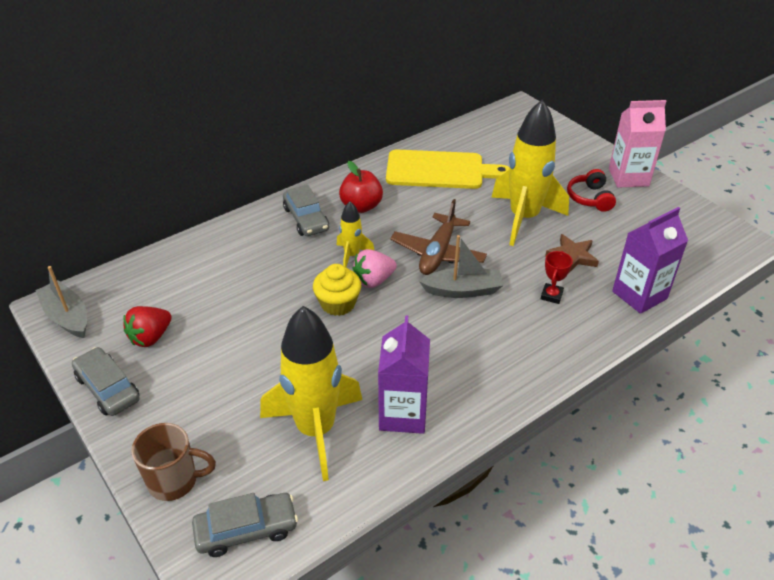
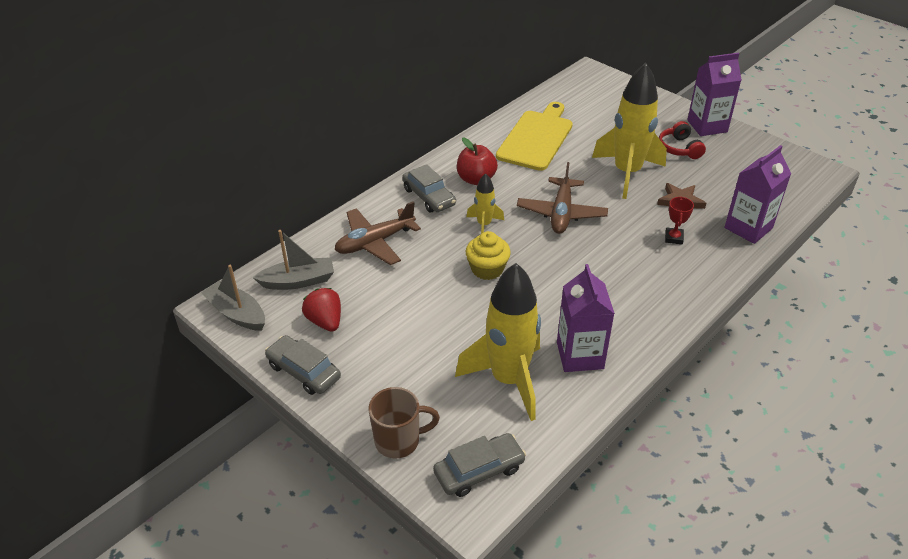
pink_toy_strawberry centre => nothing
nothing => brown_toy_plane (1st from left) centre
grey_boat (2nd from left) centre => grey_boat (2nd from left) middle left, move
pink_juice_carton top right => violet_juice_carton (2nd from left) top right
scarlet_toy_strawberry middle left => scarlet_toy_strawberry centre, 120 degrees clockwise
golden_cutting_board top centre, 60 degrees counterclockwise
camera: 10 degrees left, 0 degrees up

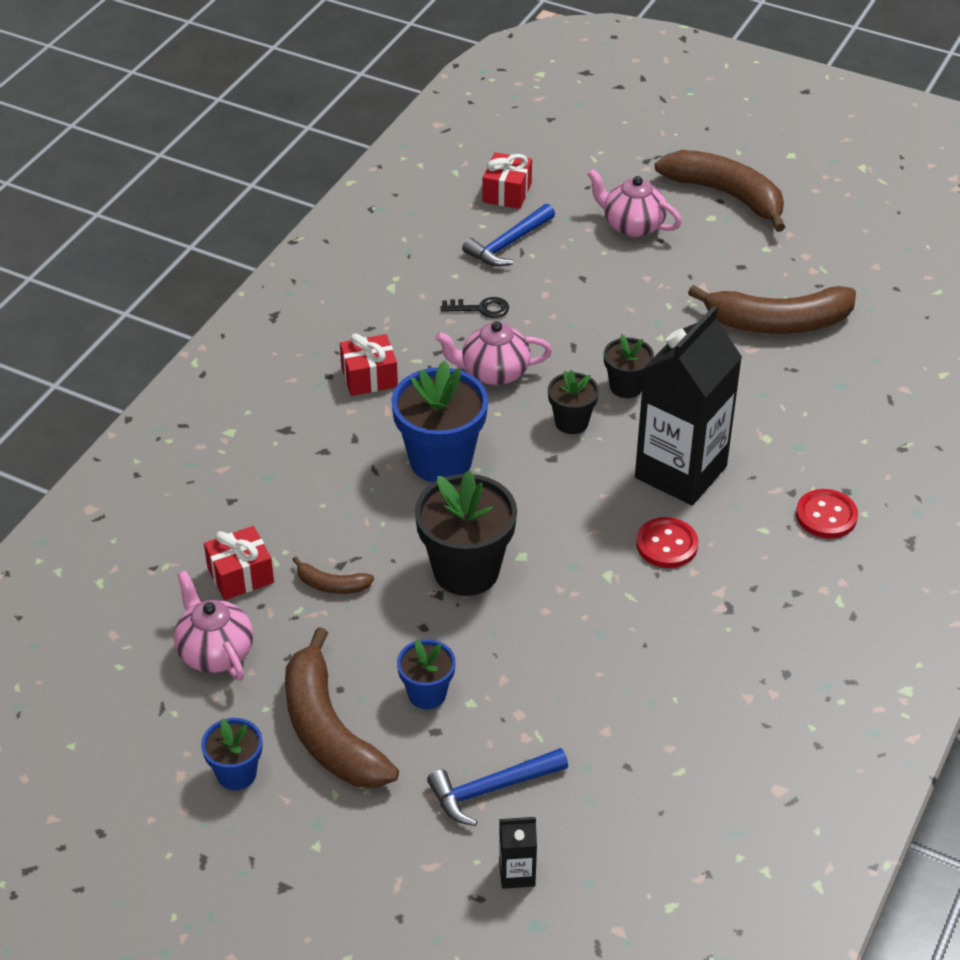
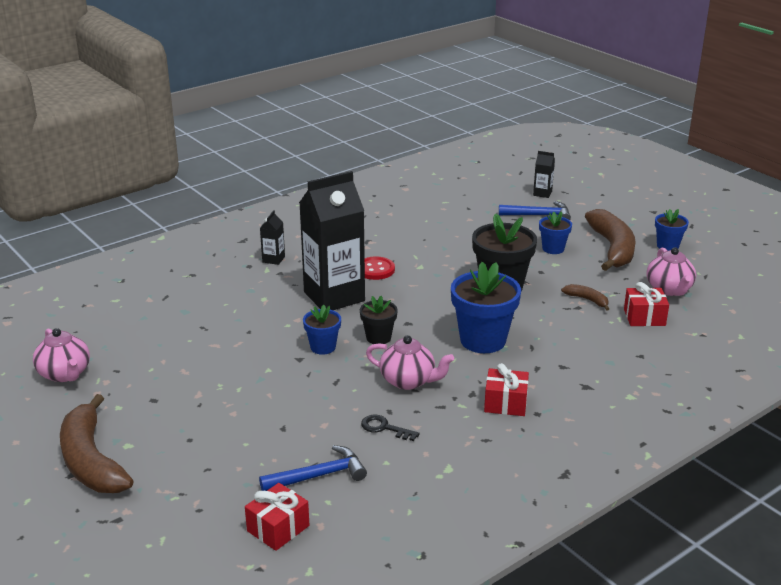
brown_toy_banana (4th from left) top right => nothing
pink_teapot (3rd from left in the first image) top centre => pink_teapot (1st from left) middle left, move
scarlet_button (2nd from left) middle right => ebony_juice_carton (1st from left) centre
ebony_potted_plant (3rd from left) centre => blue_potted_plant (1st from left) centre
camera: 155 degrees left, 15 degrees down

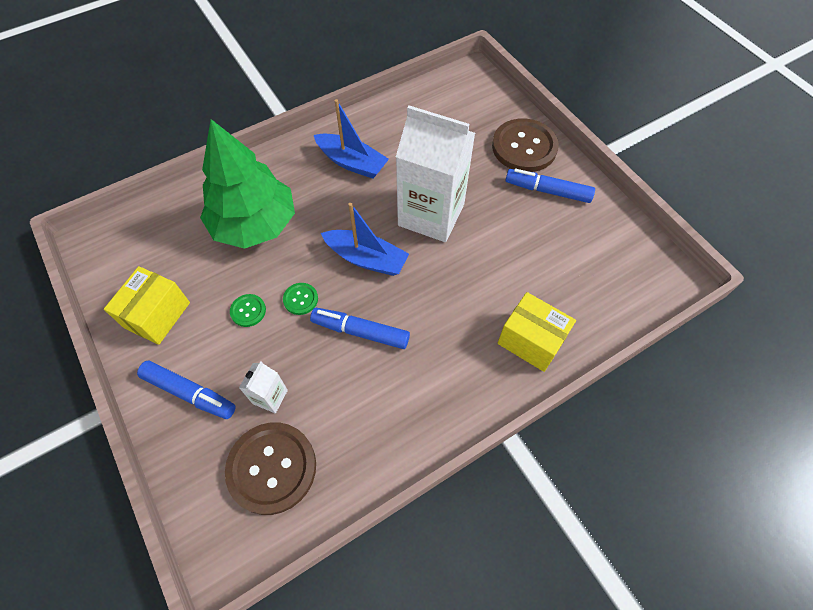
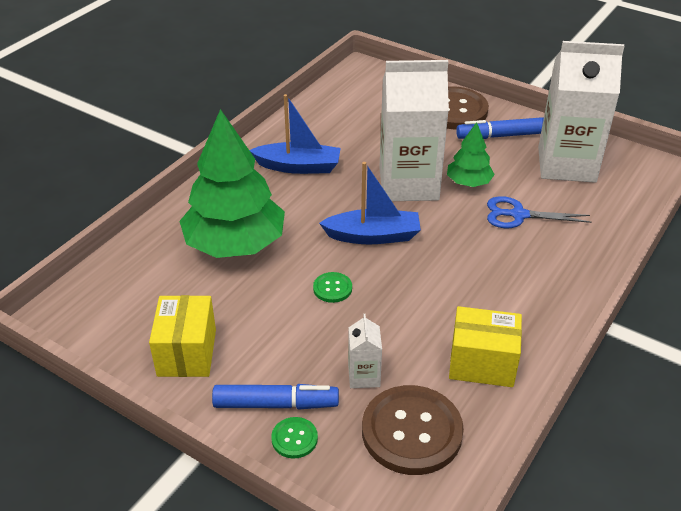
blue_felt_pen (2nd from left) centre => nothing
nothing => emerald_fir_tree (2nd from left) top right
nothing => blue_shears middle right
nothing => pure_white_juice_carton (3rd from left) top right
emerald_button (1st from left) middle left => emerald_button (1st from left) bottom centre, move
golden_parcel (2nd from left) centre => golden_parcel (2nd from left) bottom right, move
camera: 25 degrees left, 20 degrees down

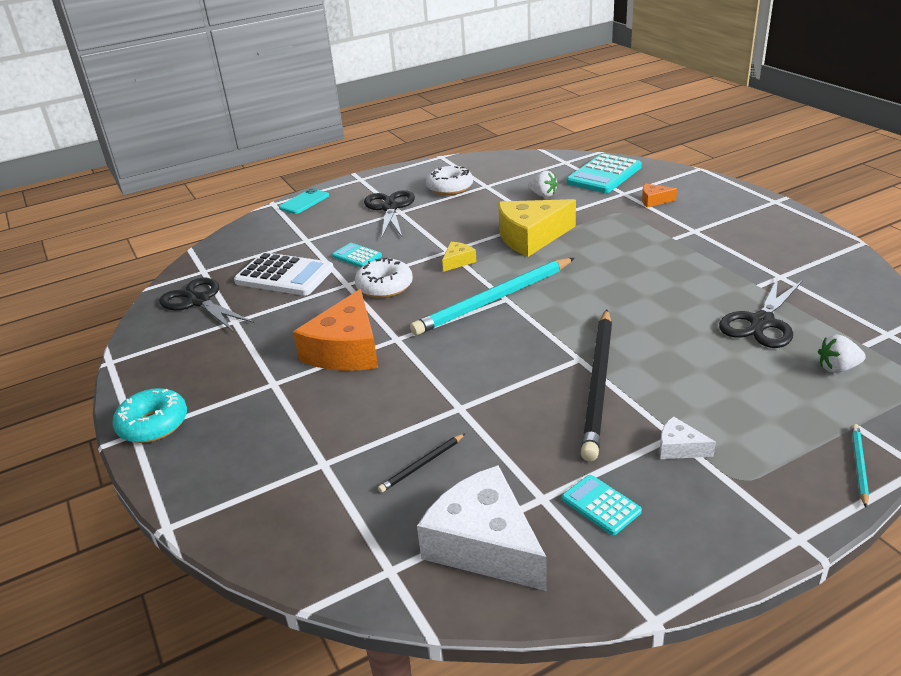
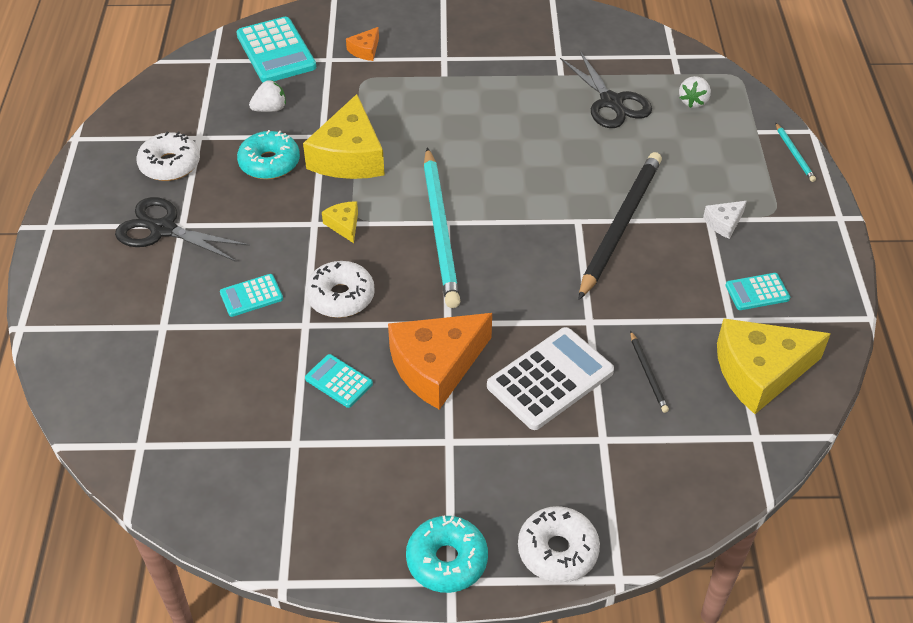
ebony_shears (1st from left) middle left => nothing
turquoise_phone top centre => nothing
nothing => turquoise_donut (1st from left) top left
nothing => turquoise_pocket_calculator (3rd from left) centre
nothing => pure_white_donut (3rd from left) bottom centre
pure_white_pocket_calculator middle left => pure_white_pocket_calculator centre, move
pure_white_cheese (1st from left) bottom centre => golden_cheese (3rd from left) middle right
orange-coloured_cheese (1st from left in the first image) centre => orange-coloured_cheese (2nd from left) centre, 105 degrees clockwise
ebony_lead_pencil (2nd from left in the first image) centre => ebony_lead_pencil (1st from left) middle right, 105 degrees counterclockwise
turquoise_lead_pencil (2nd from left) bottom right => turquoise_lead_pencil (2nd from left) top right, 150 degrees counterclockwise
camera: 65 degrees left, 15 degrees up

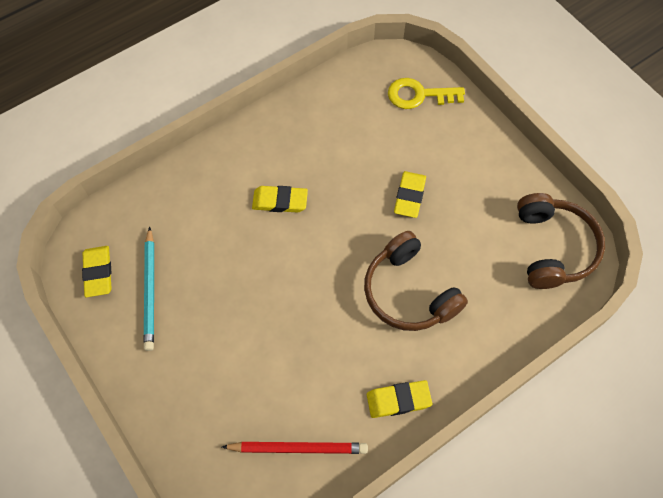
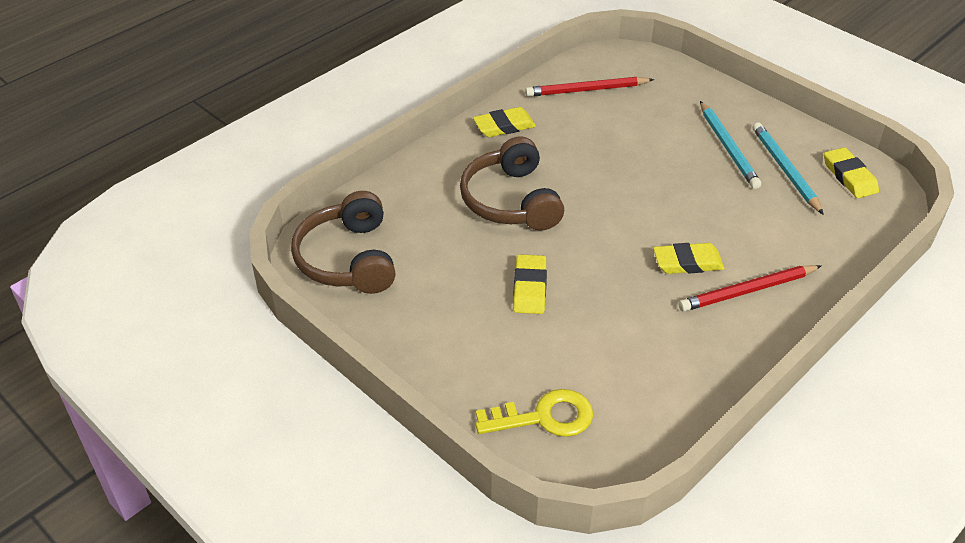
nothing => scarlet_lead_pencil (2nd from left) middle right
nothing => turquoise_lead_pencil (1st from left) top right
brown_headset (1st from left in the first image) centre => brown_headset (2nd from left) centre, 150 degrees counterclockwise
camera: 170 degrees right, 20 degrees down

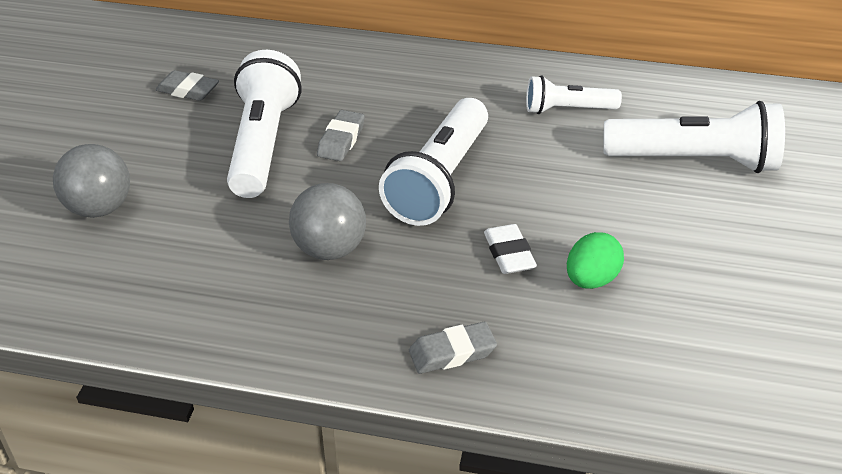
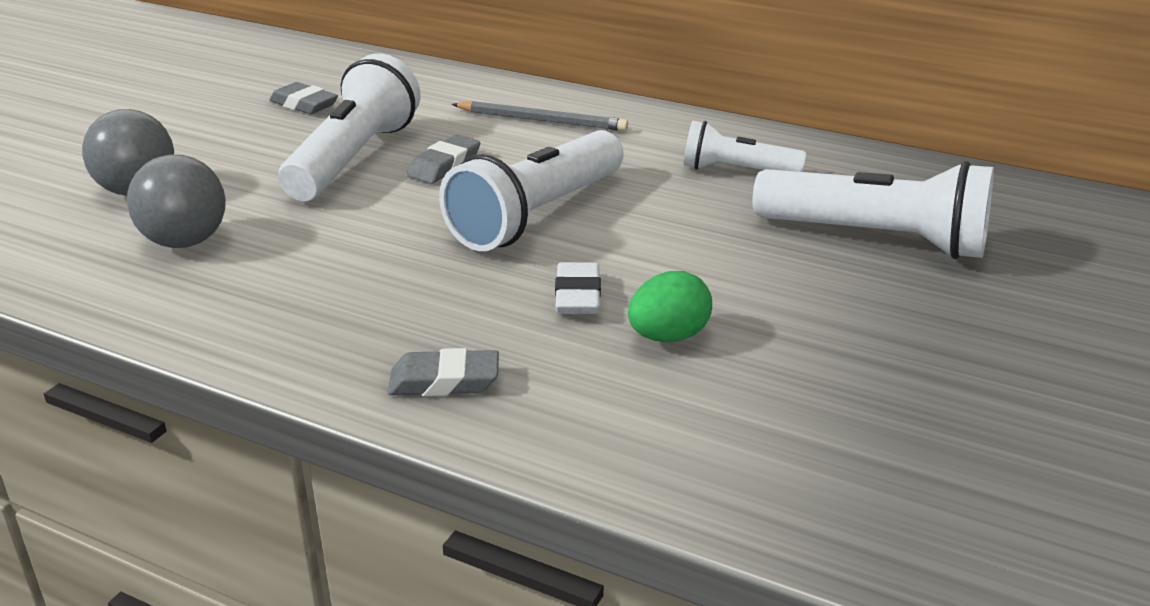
nothing => grey_lead_pencil top centre
grey_play_ball (2nd from left) centre => grey_play_ball (2nd from left) top left, move
camera: 15 degrees right, 10 degrees down

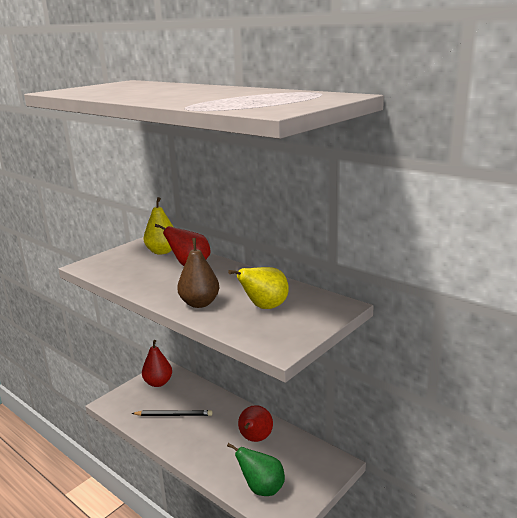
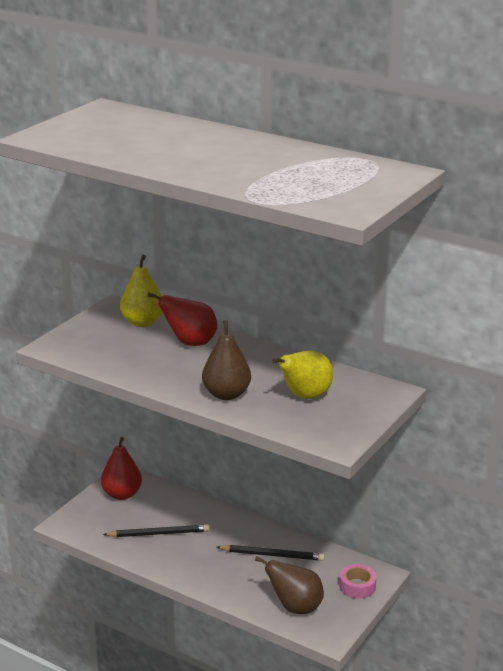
nothing => pink_tape bottom right
scarlet_pear_fruit (3rd from left) bottom centre => ebony_lead_pencil (2nd from left) bottom centre
emerald_pear_fruit bottom centre => brown_pear_fruit (2nd from left) bottom centre
camera: 10 degrees left, 5 degrees up

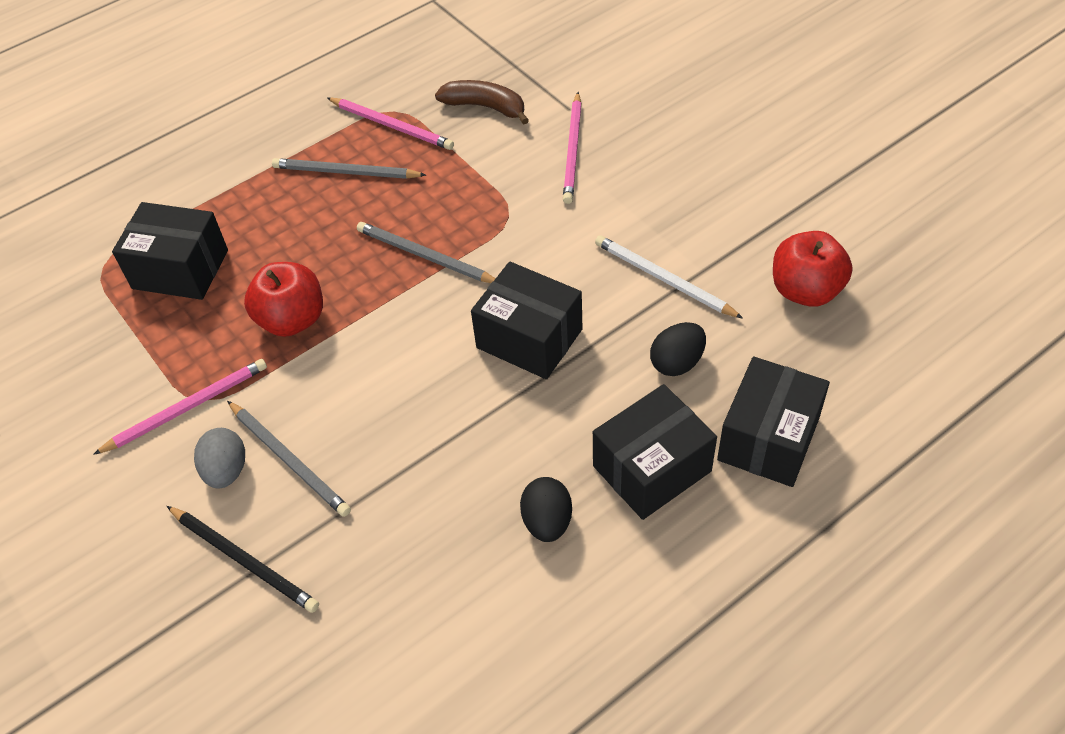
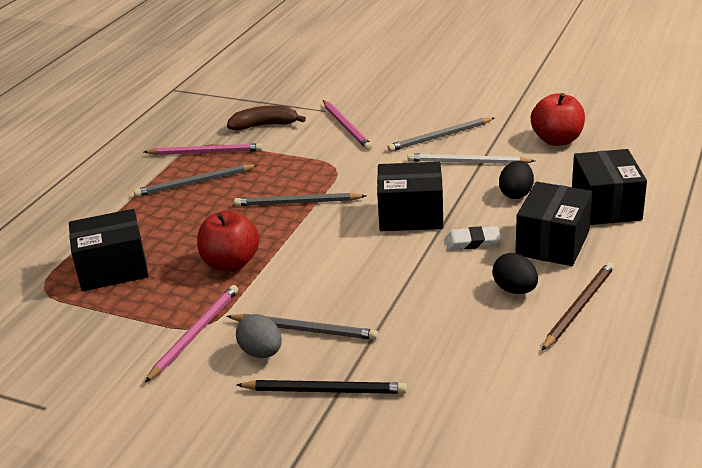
nothing => grey_lead_pencil (4th from left) top centre
nothing => pure_white_gum_eraser middle right
nothing => brown_lead_pencil middle right
camera: 30 degrees left, 20 degrees down

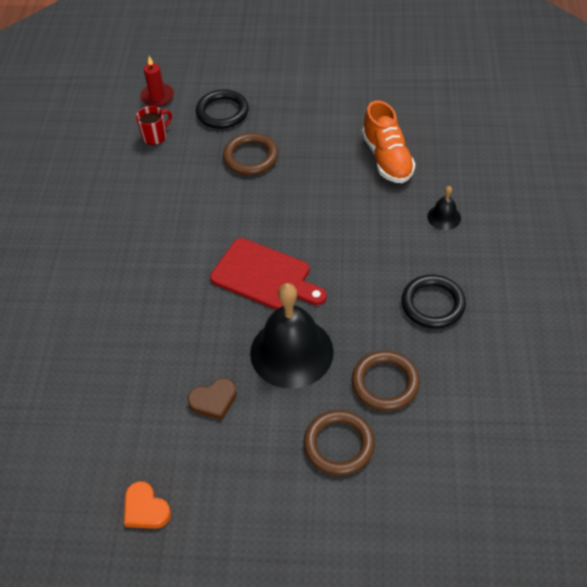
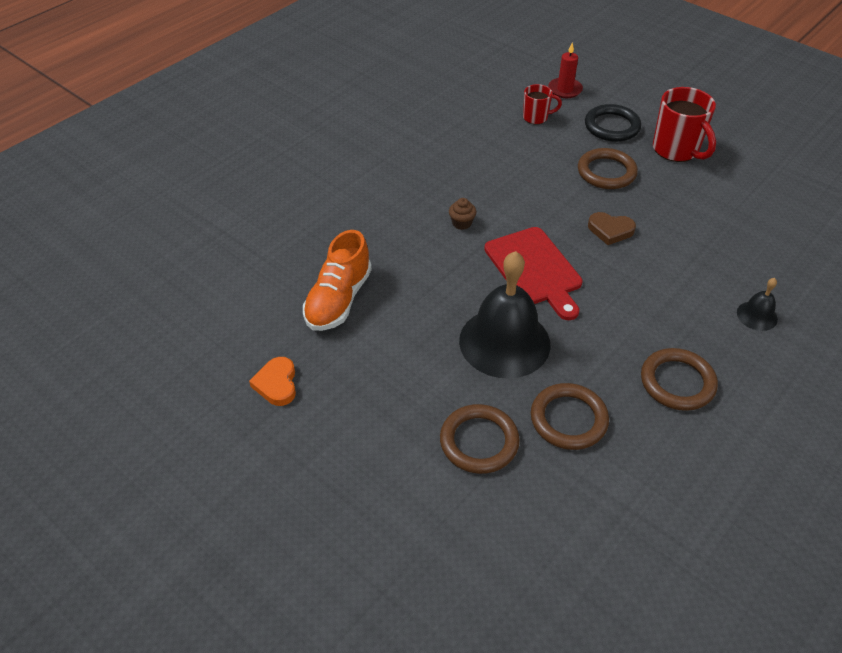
nothing => brown_muffin top centre
nothing => scarlet_mug (2nd from left) top right
brown_heart bottom centre => brown_heart middle right, move
orange-coloured_sneaker top centre => orange-coloured_sneaker centre, move
ebony_hoop (2nd from left) middle right => brown_hoop (4th from left) middle right
camera: 35 degrees right, 5 degrees down

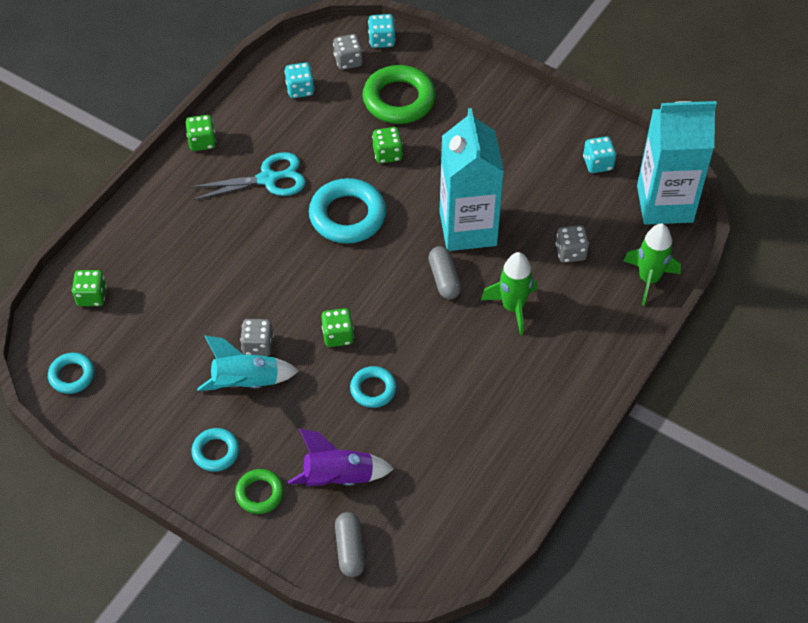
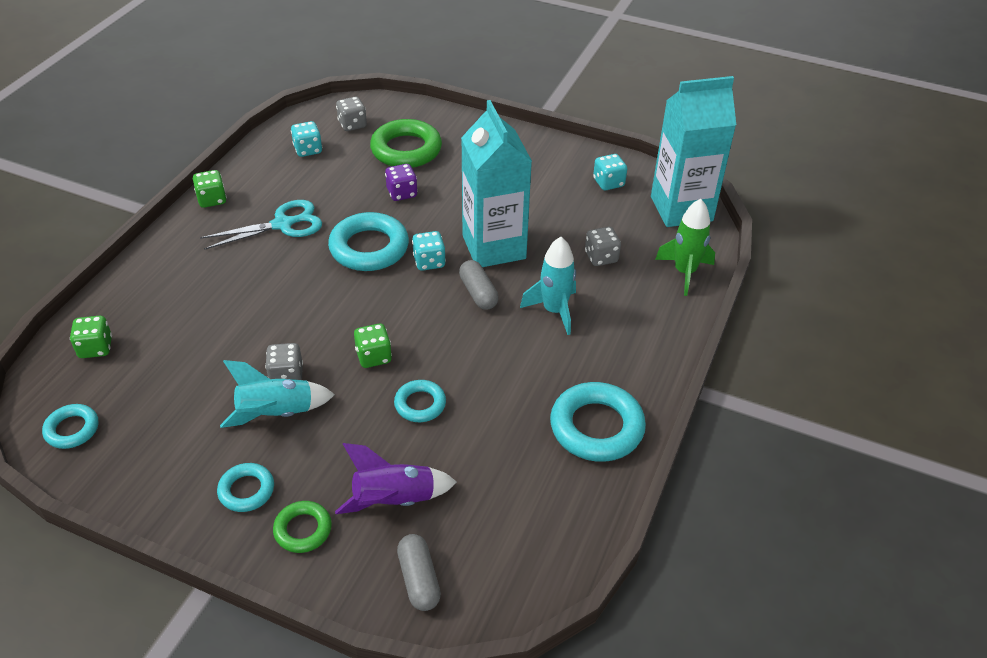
nothing => turquoise_hoop (5th from left) centre
turquoise_die (2nd from left) top centre => turquoise_die (2nd from left) centre, move
emerald_die (4th from left) top centre => violet_die top centre
emerald_spaceship (1st from left) centre => turquoise_spaceship (2nd from left) centre
camera: 10 degrees left, 10 degrees down

